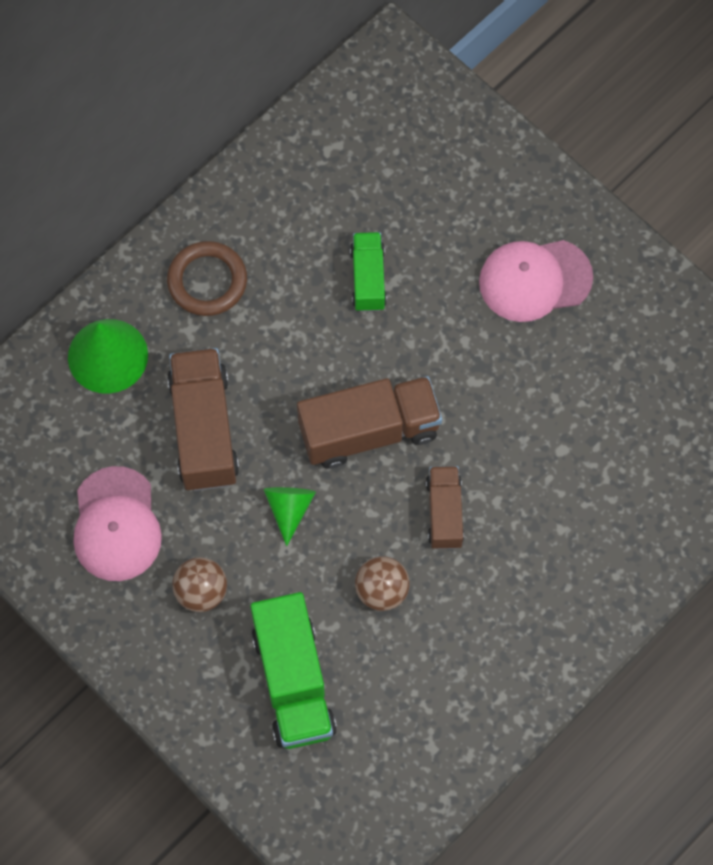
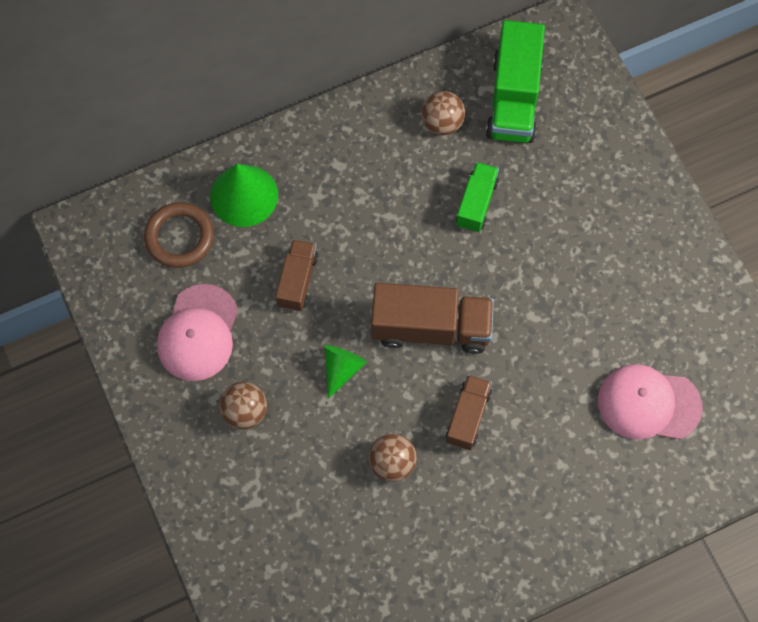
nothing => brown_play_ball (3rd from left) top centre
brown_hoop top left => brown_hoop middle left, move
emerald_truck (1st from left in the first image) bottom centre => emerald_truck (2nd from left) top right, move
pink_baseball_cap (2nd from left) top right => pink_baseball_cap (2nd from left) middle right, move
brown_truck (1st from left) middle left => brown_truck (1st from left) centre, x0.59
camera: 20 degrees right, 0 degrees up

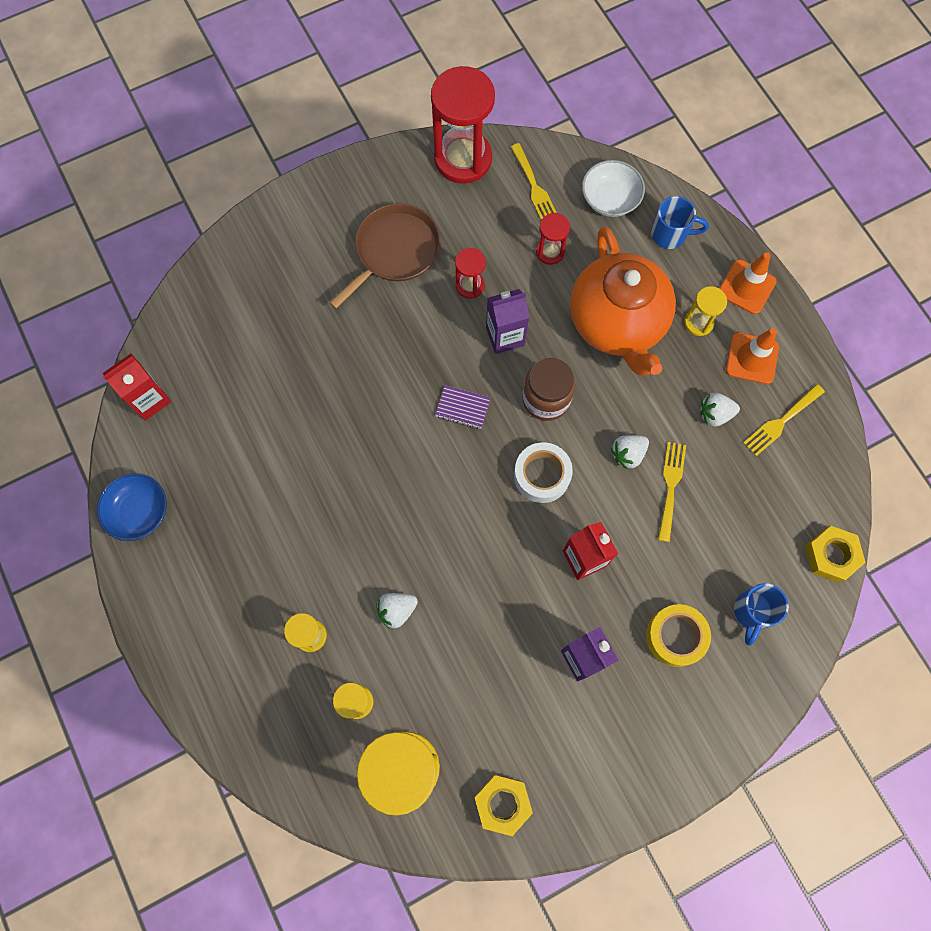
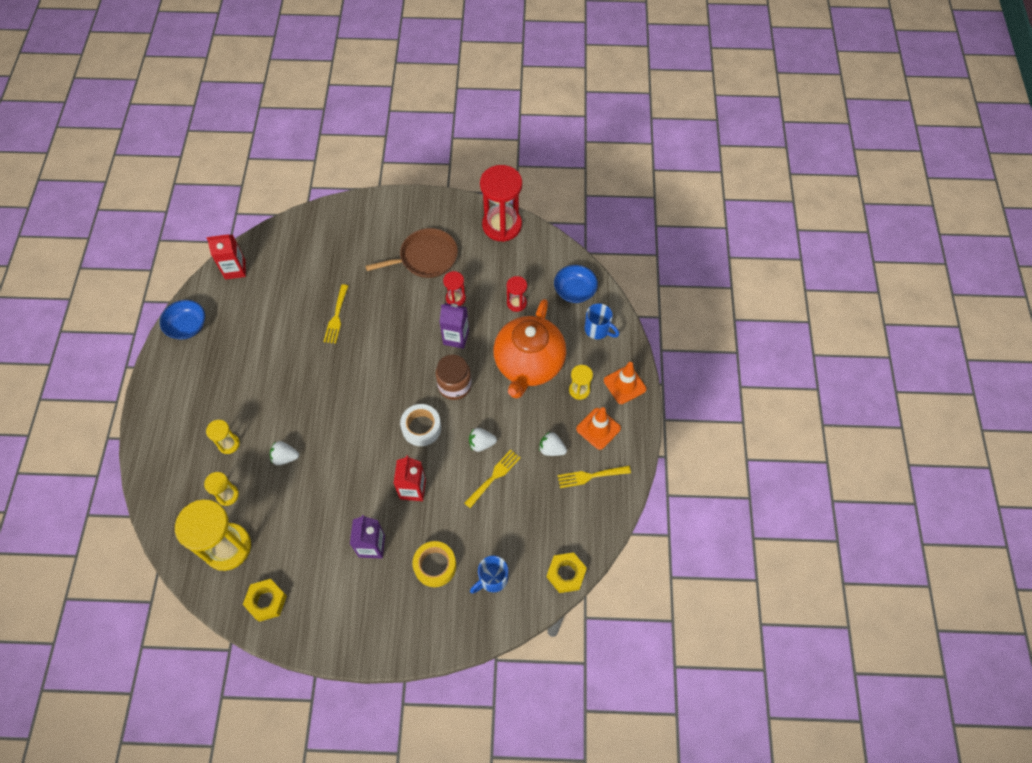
violet_notebook centre => nothing
golden_table_fork (1st from left) top centre => golden_table_fork (1st from left) middle left, move
pure_white_serving_bowl top centre => blue_serving_bowl (2nd from left) centre
camera: 30 degrees right, 10 degrees down

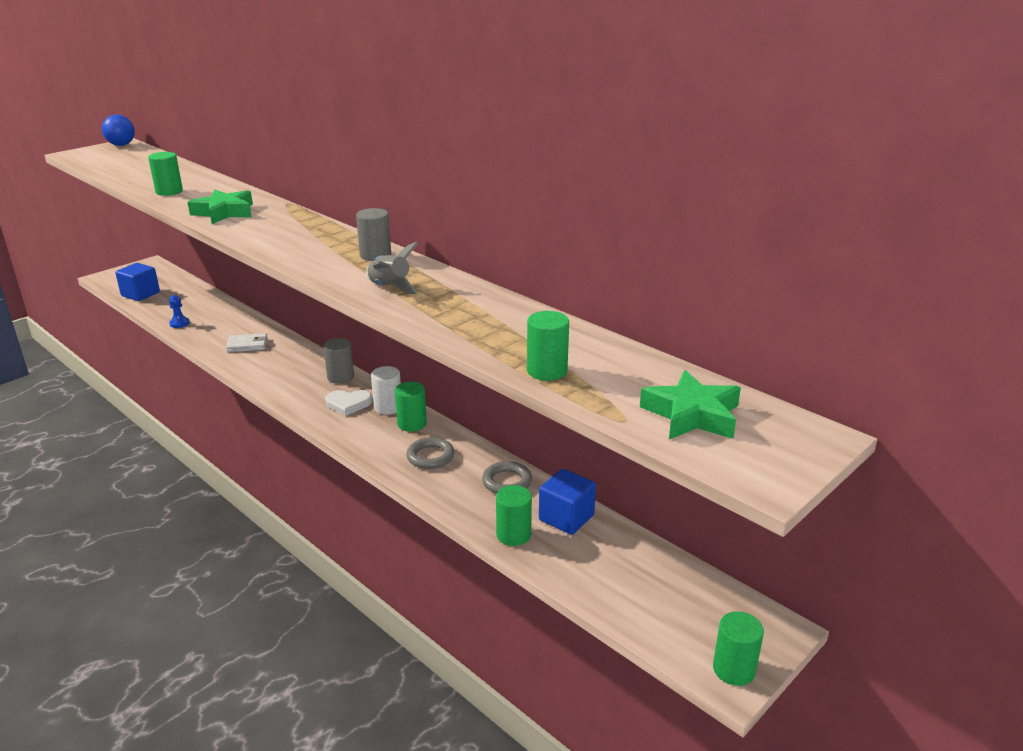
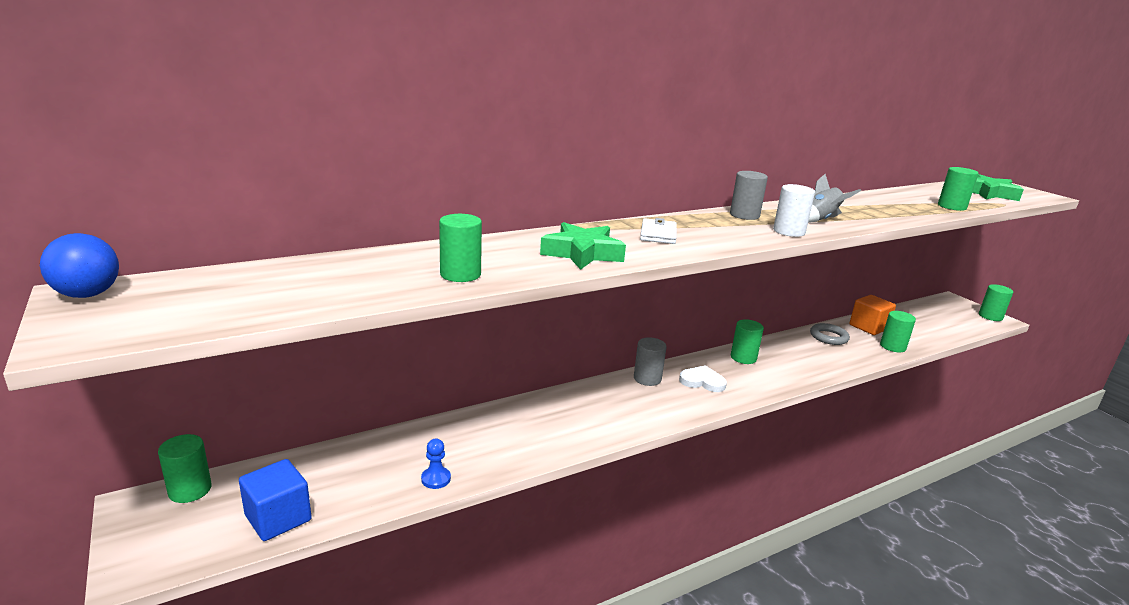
grey_hoop (1st from left) centre => nothing
nothing => emerald_cylinder_shape (1st from left) bottom left
pure_white_billfold middle left => pure_white_billfold centre, move
pure_white_cylinder_shape centre => pure_white_cylinder_shape middle right, move
blue_block (2nd from left) bottom centre => orange-coloured_block middle right
pure_white_heart centre, 90 degrees counterclockwise
camera: 75 degrees left, 5 degrees down

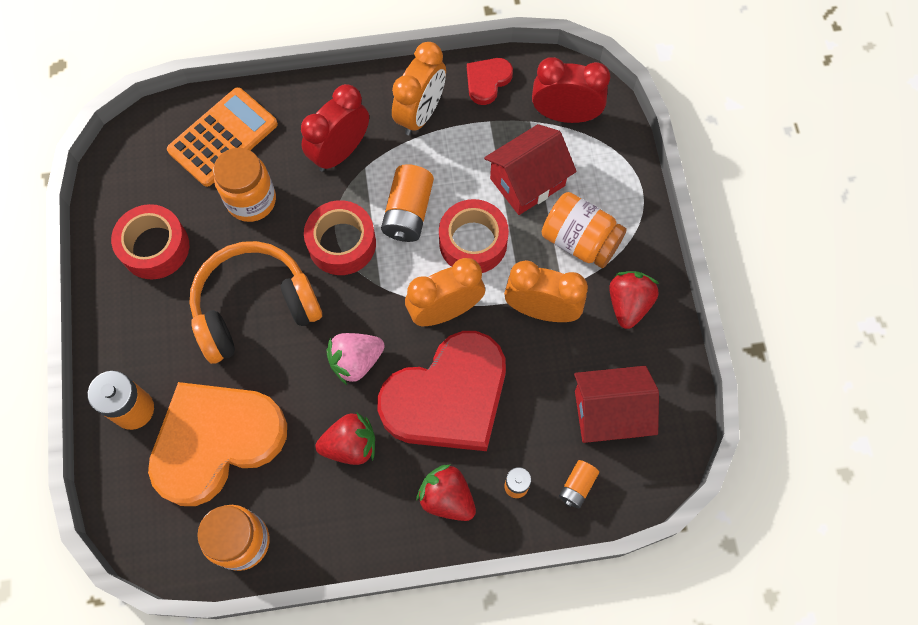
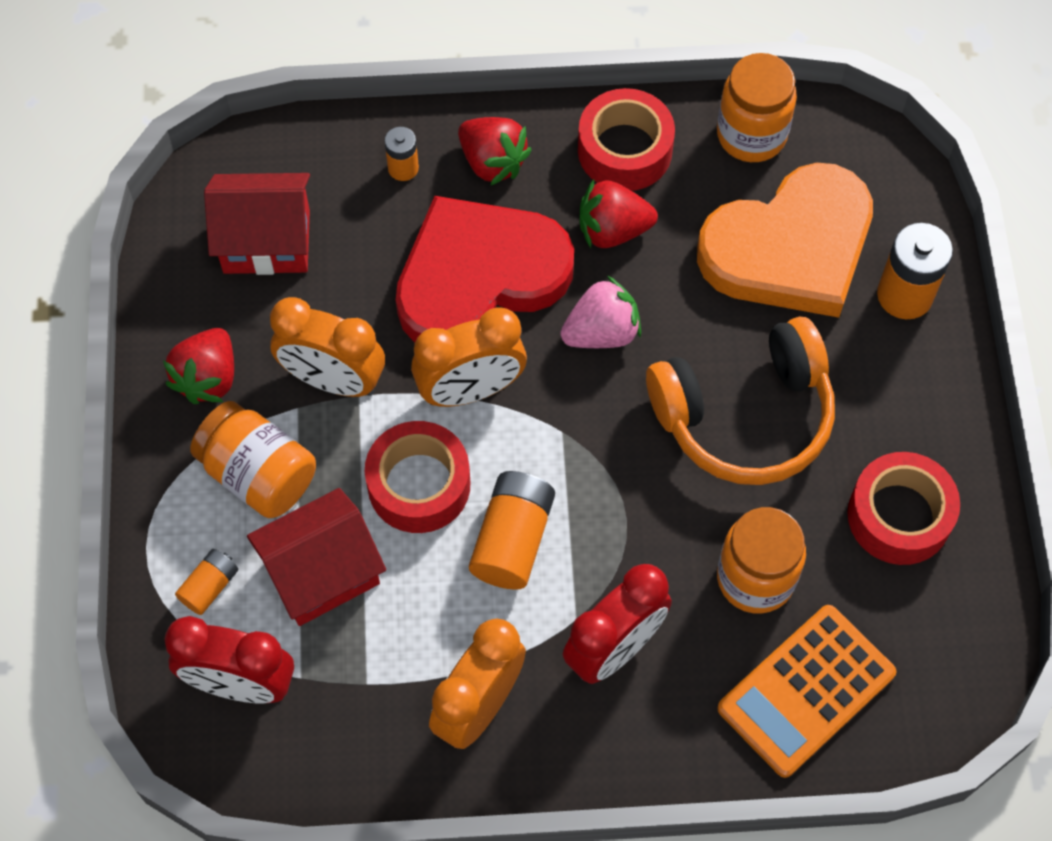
scarlet_heart (2nd from left) top centre => nothing
scarlet_tape (2nd from left) centre => scarlet_tape (2nd from left) top centre, move
orange-coloured_AA_battery (4th from left in the first image) bottom centre => orange-coloured_AA_battery (1st from left) bottom left, move
camera: 175 degrees left, 5 degrees down

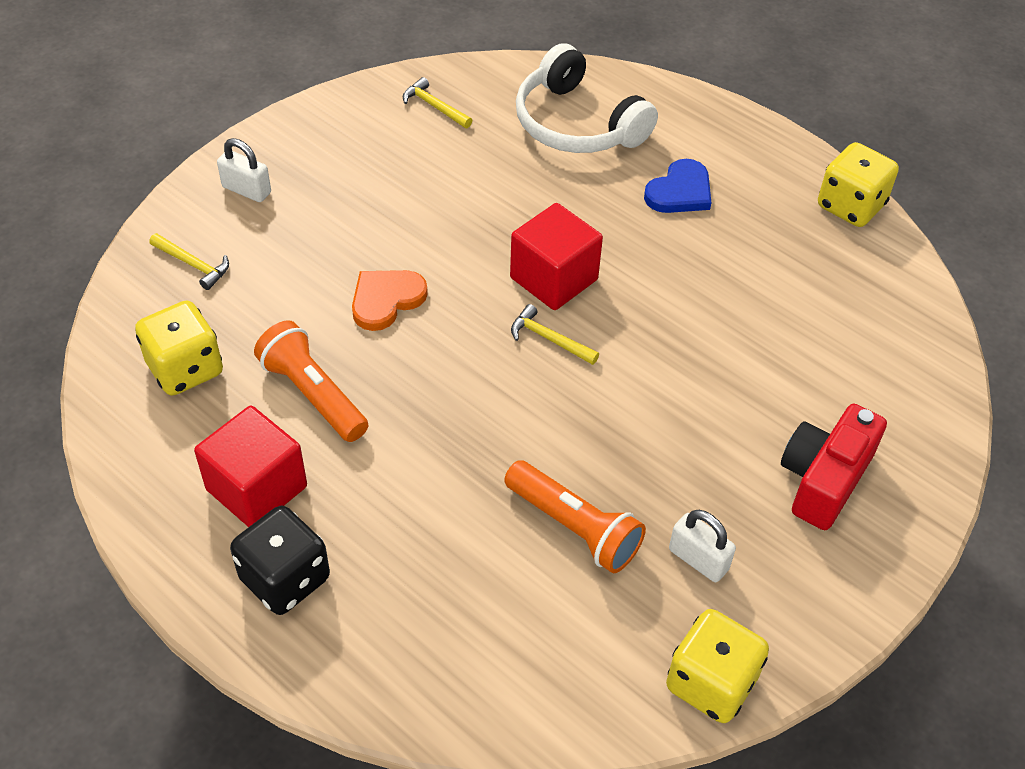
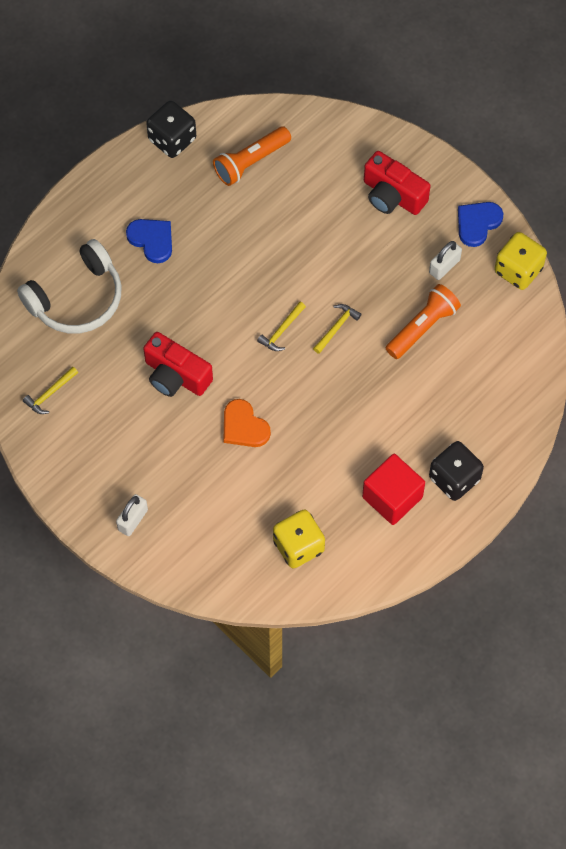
scarlet_block (2nd from left) top centre => nothing
nothing => scarlet_compact_camera (1st from left) middle left
nothing => blue_heart (2nd from left) top right
golden_carpenter's_hammer (1st from left in the first image) middle left => golden_carpenter's_hammer (3rd from left) centre, move
orange-coloured_pocket_torch (1st from left) middle left => orange-coloured_pocket_torch (1st from left) top centre, move
golden_die (3rd from left) top right => ebony_die (1st from left) top left
camera: 85 degrees left, 15 degrees up

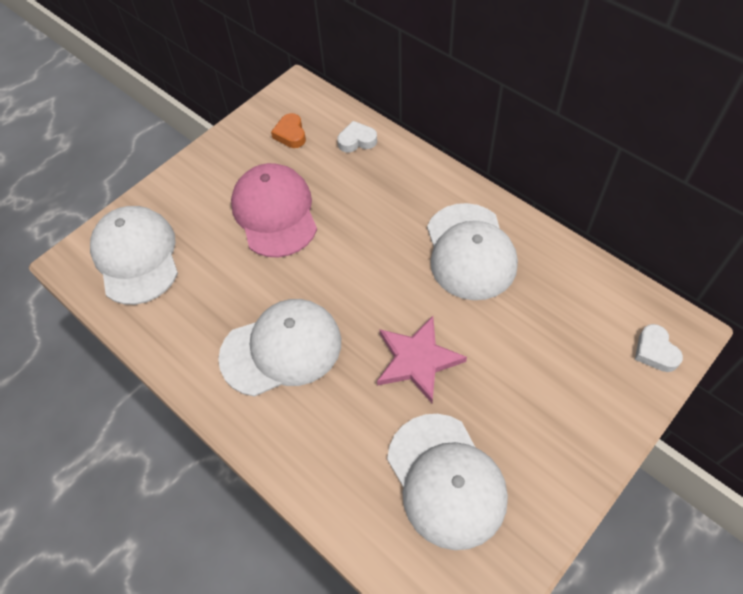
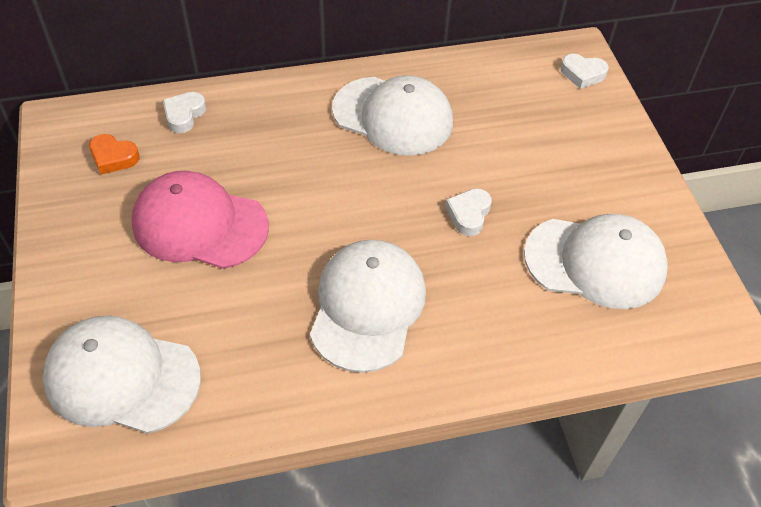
pink_star_shape centre => pure_white_heart (2nd from left) centre
camera: 60 degrees left, 5 degrees down

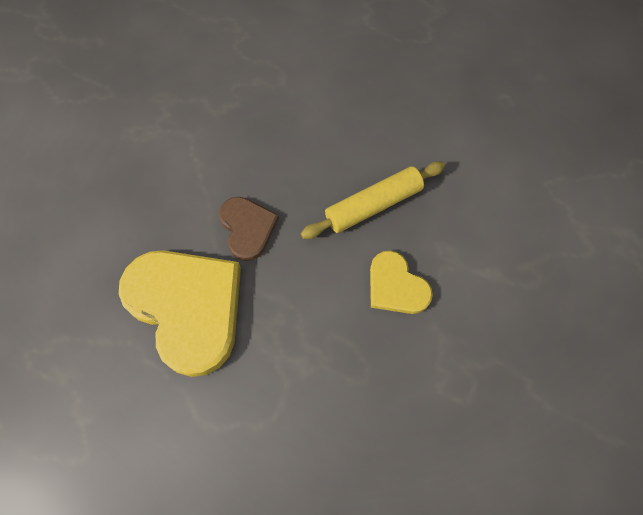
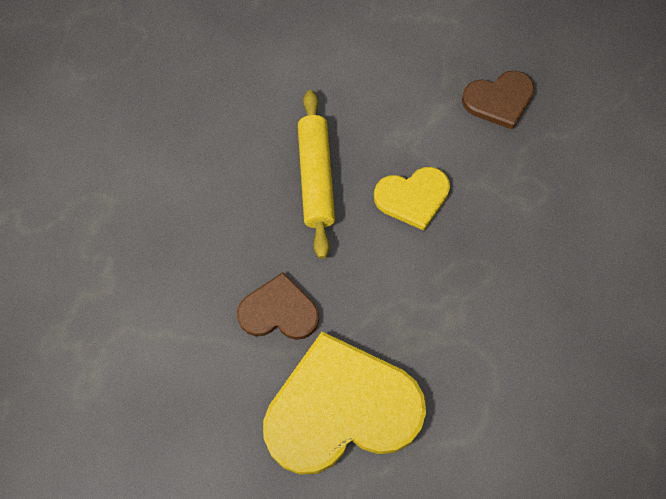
nothing => brown_heart (2nd from left) top right
camera: 65 degrees left, 0 degrees up

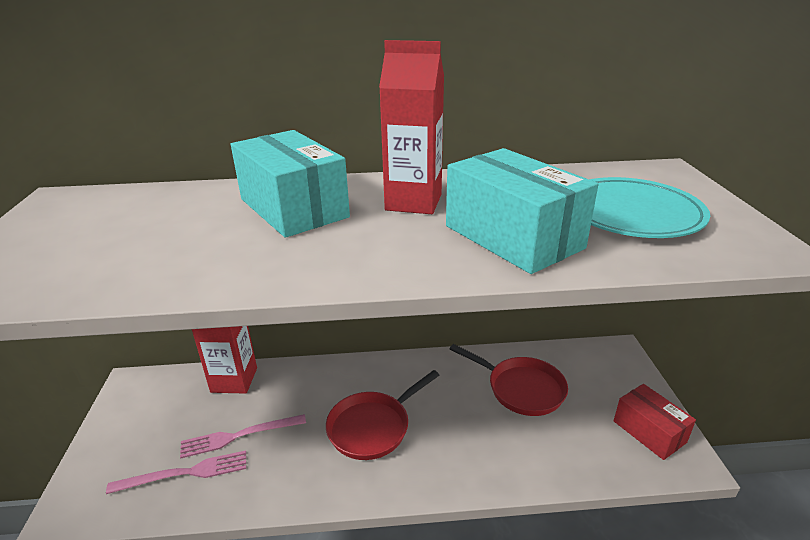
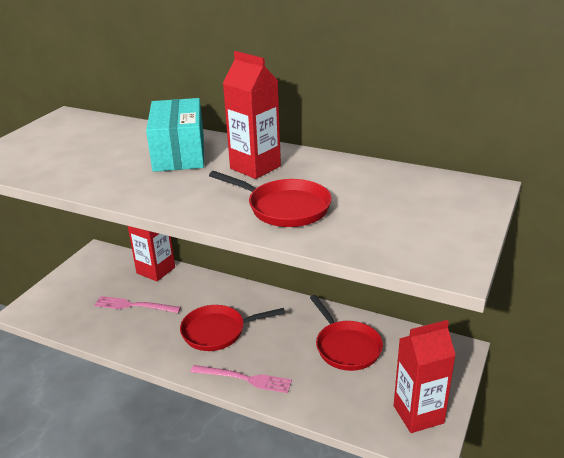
turquoise_plate middle right => nothing
pink_table_fork (1st from left in the first image) bottom left => pink_table_fork (2nd from left) bottom centre, move
turquoise_parcel (2nd from left) centre => scarlet_pan (2nd from left) centre
scarlet_parcel bottom right => scarlet_juice_carton (3rd from left) bottom right
camera: 30 degrees right, 0 degrees up

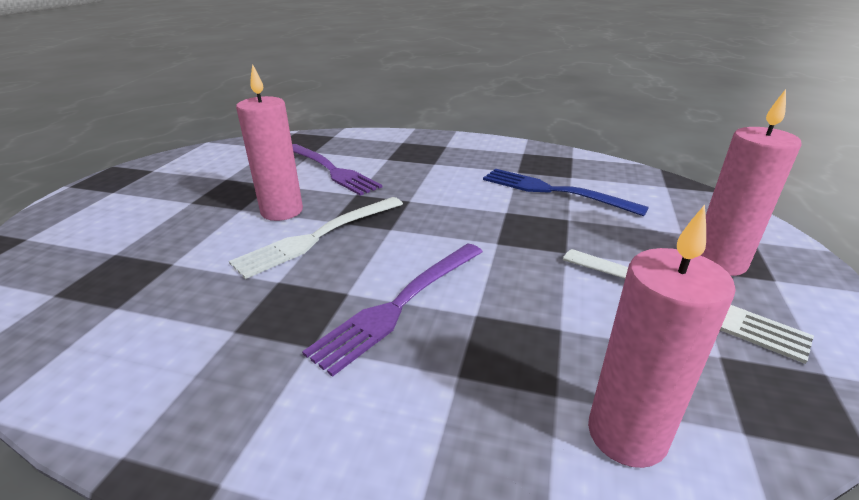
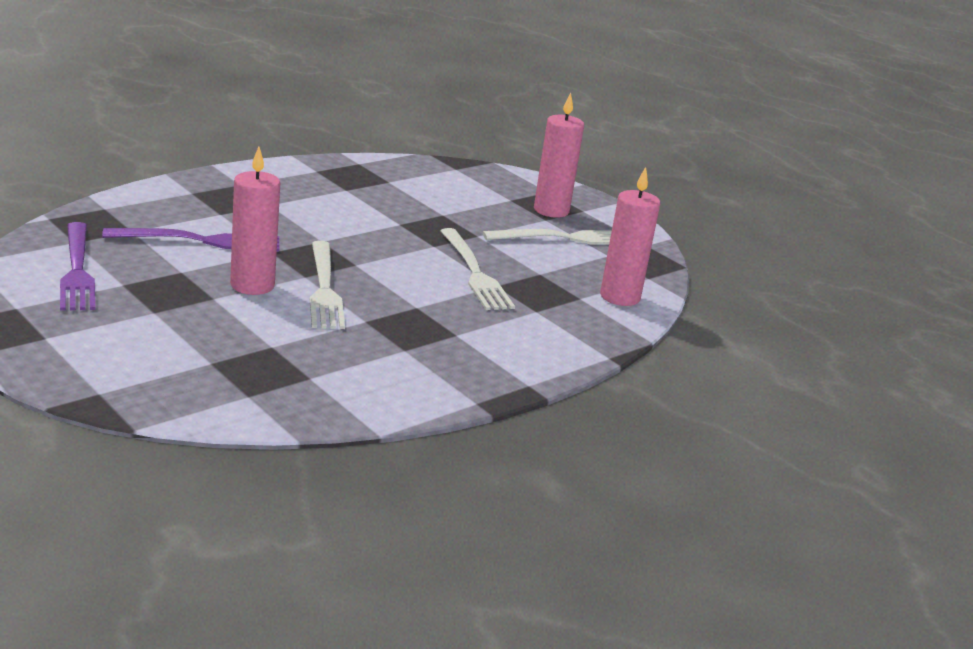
blue_table_fork centre => nothing
nothing => pure_white_table_fork (2nd from left) centre
violet_table_fork (2nd from left in the first image) centre => violet_table_fork (1st from left) middle left, move
camera: 60 degrees left, 5 degrees down

